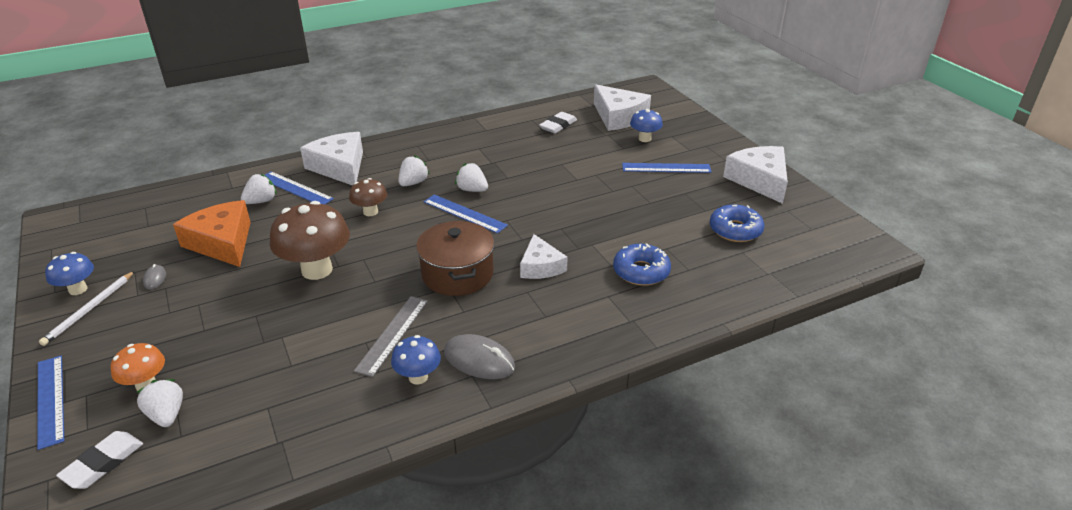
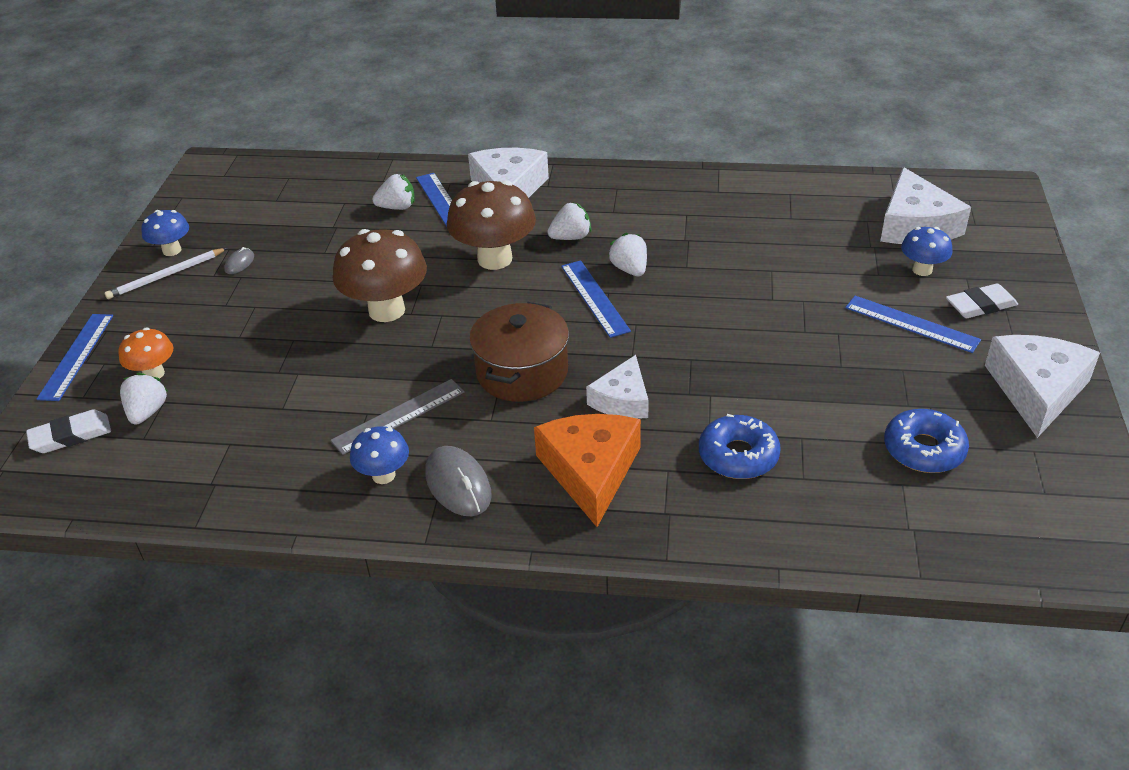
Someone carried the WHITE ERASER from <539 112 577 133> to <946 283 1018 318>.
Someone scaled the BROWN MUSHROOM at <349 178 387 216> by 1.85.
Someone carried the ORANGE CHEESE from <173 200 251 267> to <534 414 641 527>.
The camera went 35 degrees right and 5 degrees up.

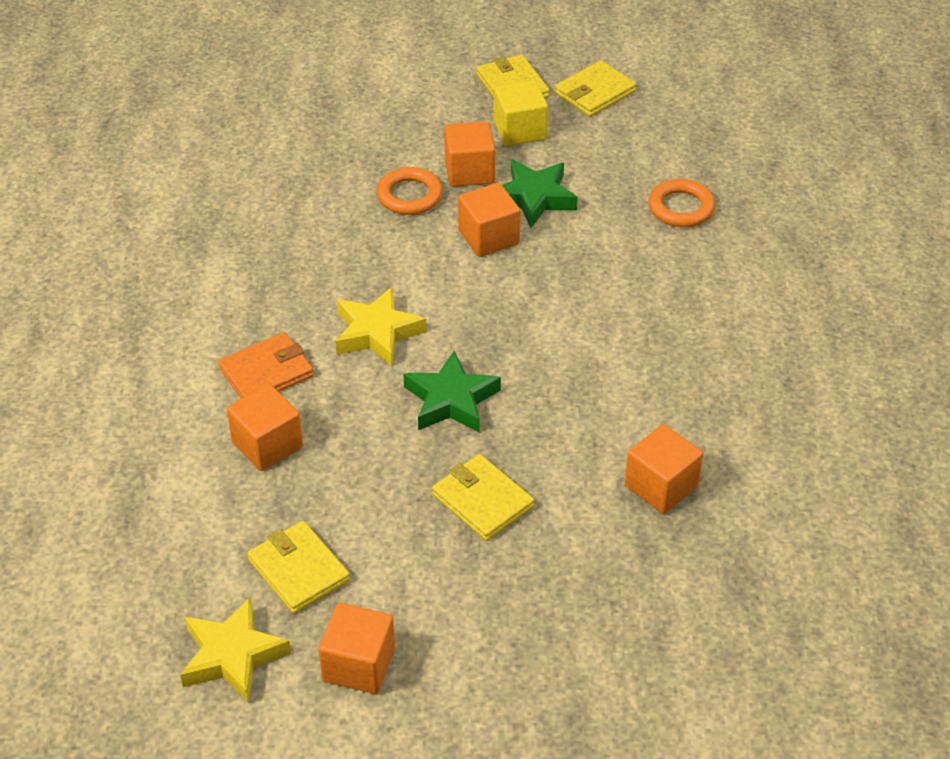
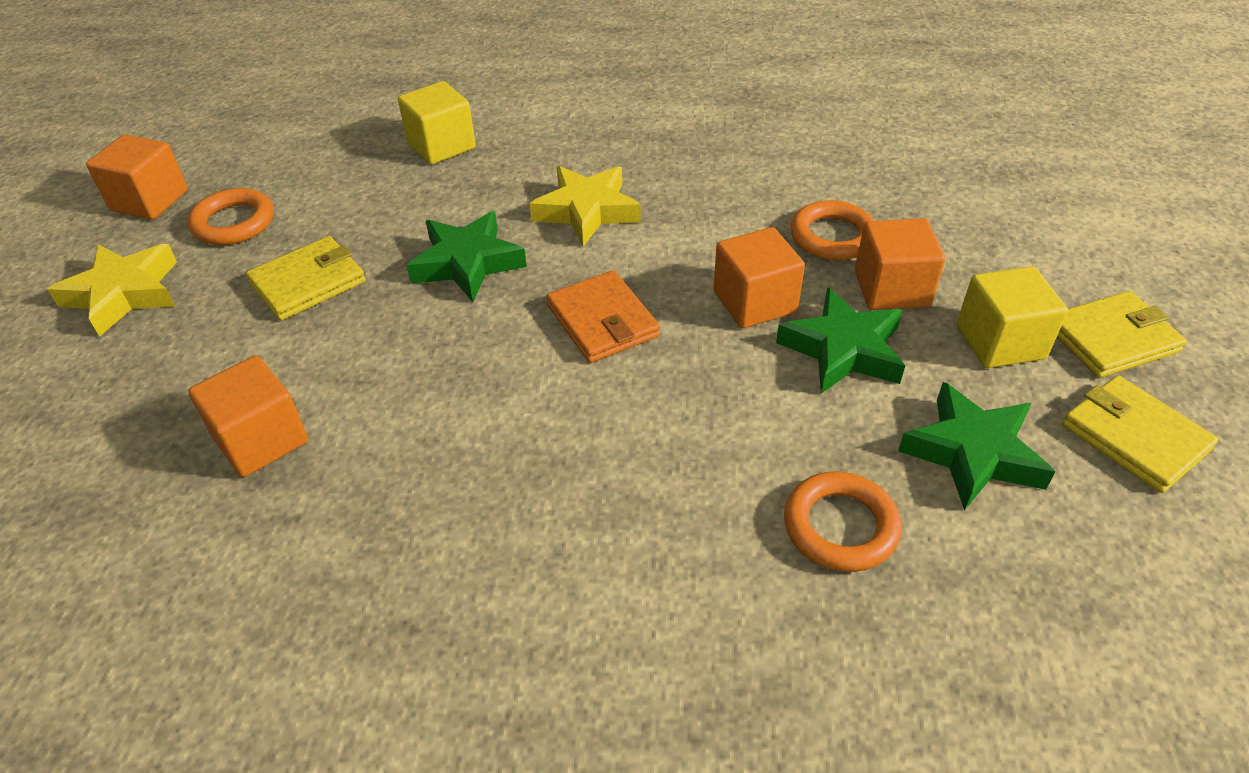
Someone carried the ORANGE WALLET from <218 332 314 399> to <546 270 660 363>.
Someone repainted the ORANGE CUBE at <227 384 303 471>, which became the YELLOW CUBE at <398 81 476 164>.
Someone took away the YELLOW WALLET at <247 521 350 613>.
Someone carried the YELLOW STAR from <180 597 291 703> to <47 244 177 337>.
Someone put down the ORANGE RING at <188 188 274 245>.
Someone put down the GREEN STAR at <898 382 1055 510>.
The camera went 95 degrees right and 0 degrees up.

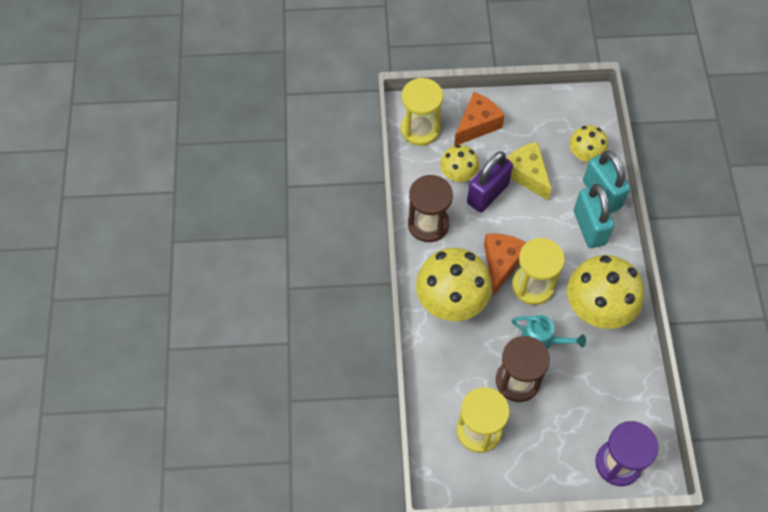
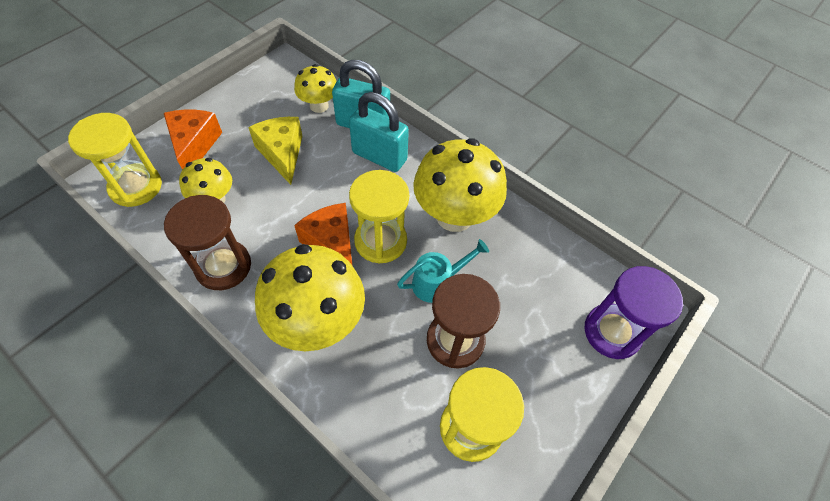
Someone rotated the YELLOW CHEESE at <507 142 552 200> by 60 degrees clockwise.
Someone took away the PURPLE PADLOCK at <467 151 513 212>.
The camera went 50 degrees left and 5 degrees down.

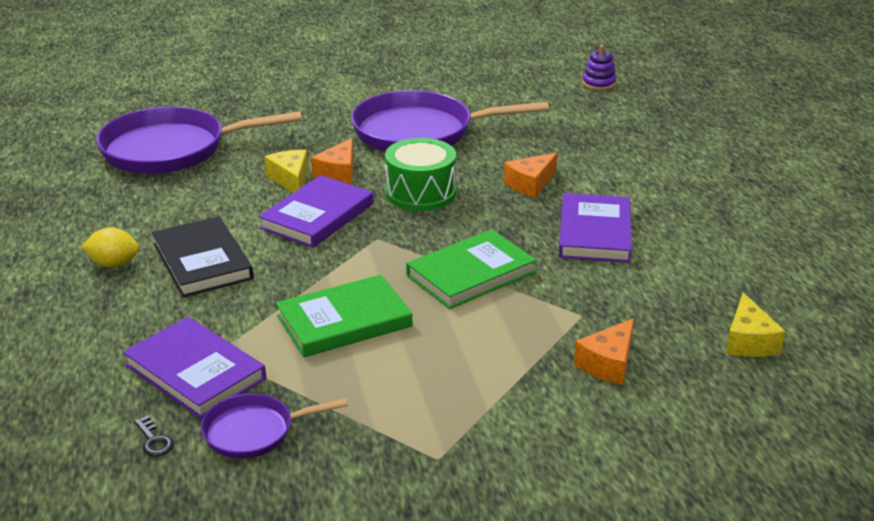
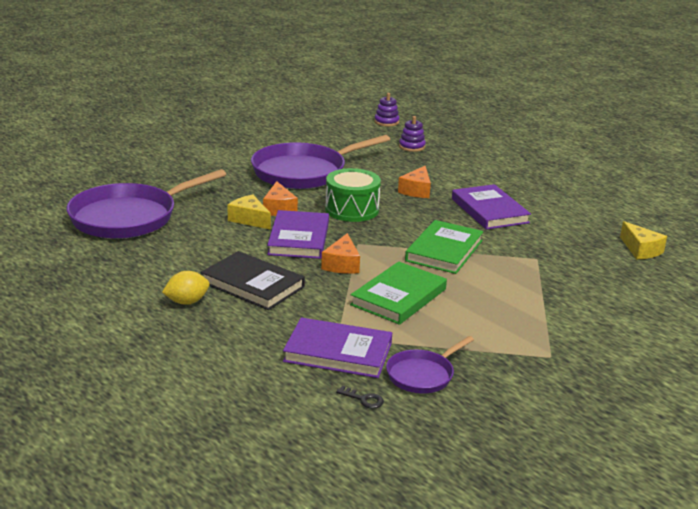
Someone carried the ORANGE CHEESE from <574 318 634 385> to <321 233 360 274>.
Someone put down the PURPLE STACKING TOY at <399 116 426 152>.
The camera went 30 degrees left and 5 degrees down.

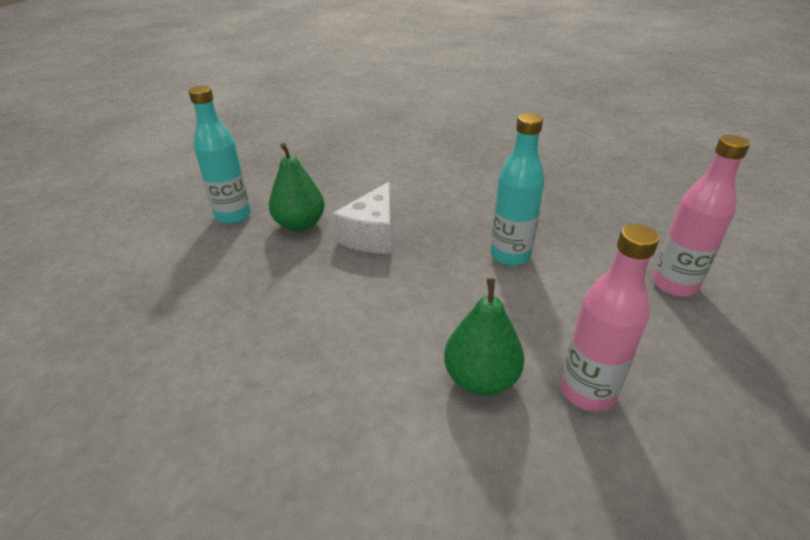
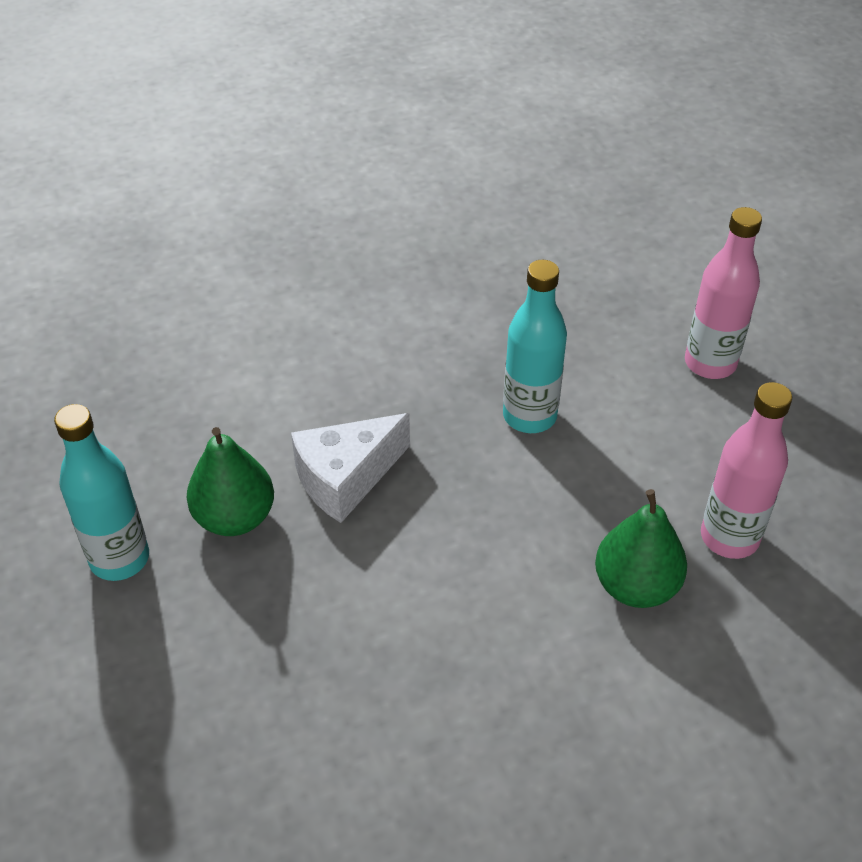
Someone rotated the WHITE CHEESE at <332 182 392 254> by 75 degrees clockwise.
The camera went 40 degrees left and 10 degrees up.

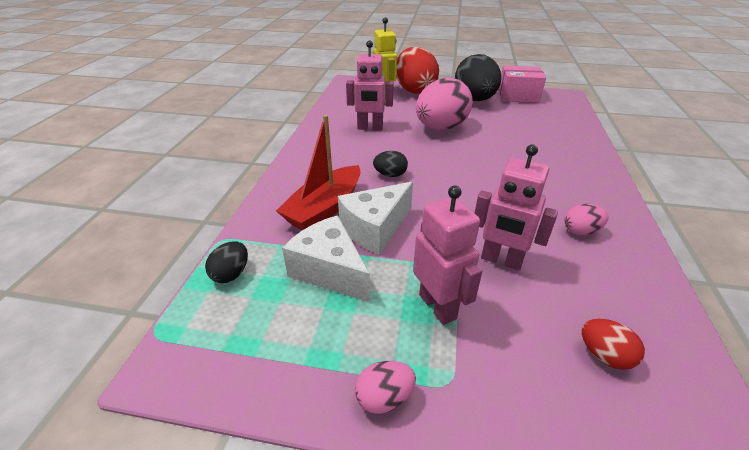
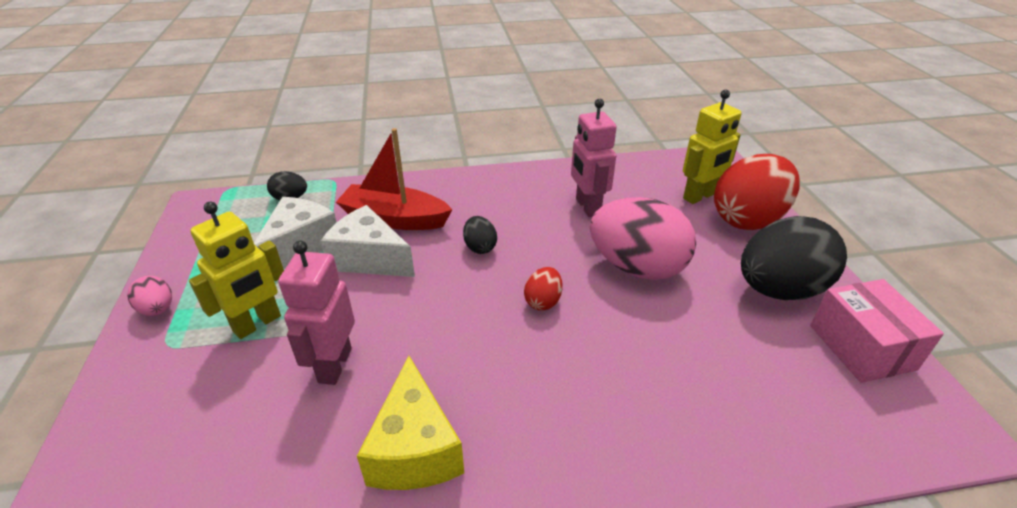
Someone repainted the PINK ROBOT at <413 185 482 325>, which became the YELLOW ROBOT at <189 202 284 339>.
Someone swapped the PINK EGG at <564 204 609 235> for the YELLOW CHEESE at <357 356 464 490>.
Someone carried the RED EGG from <582 319 645 370> to <524 267 563 310>.
The camera went 70 degrees right and 0 degrees up.

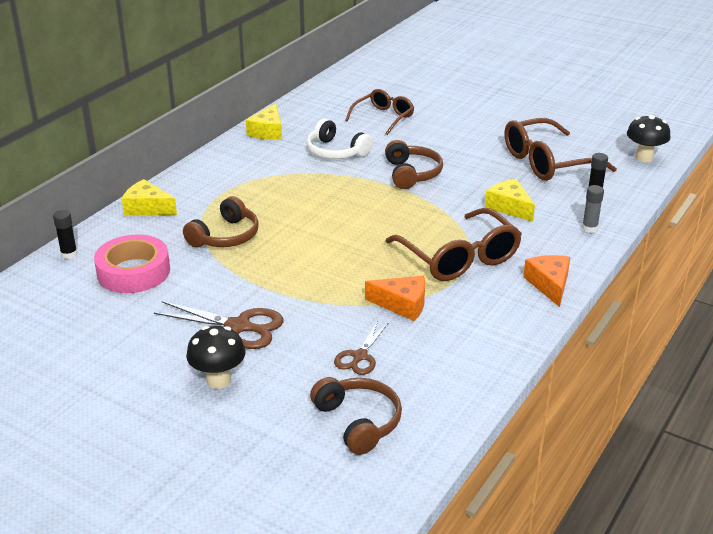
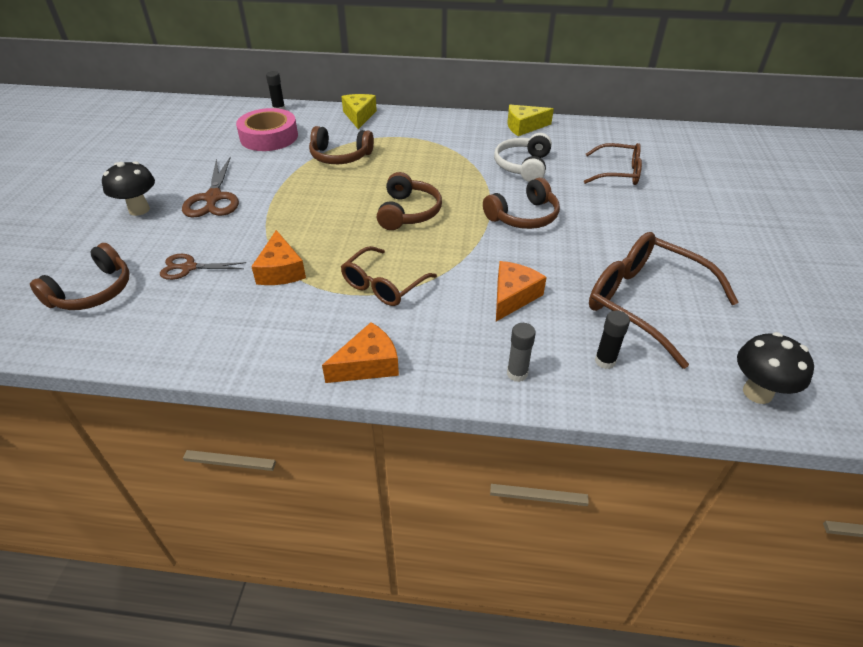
Someone repainted the YELLOW CHEESE at <485 179 535 222>, which became the ORANGE CHEESE at <496 261 547 321>.
Someone scaled the BROWN GLASSES at <385 208 522 281> by 0.63.
Someone put down the BROWN HEADPHONES at <377 172 442 230>.
The camera went 65 degrees right and 10 degrees up.

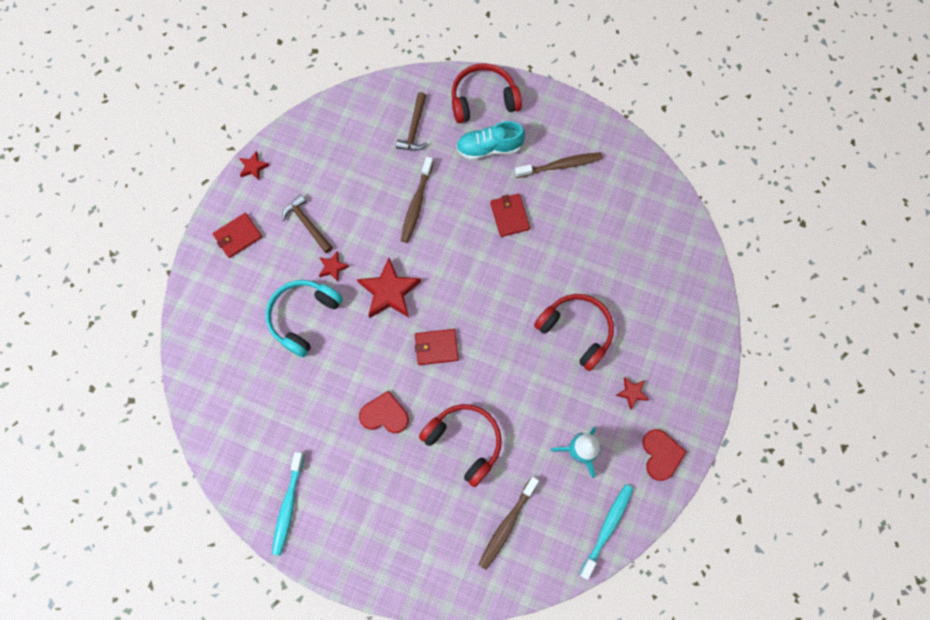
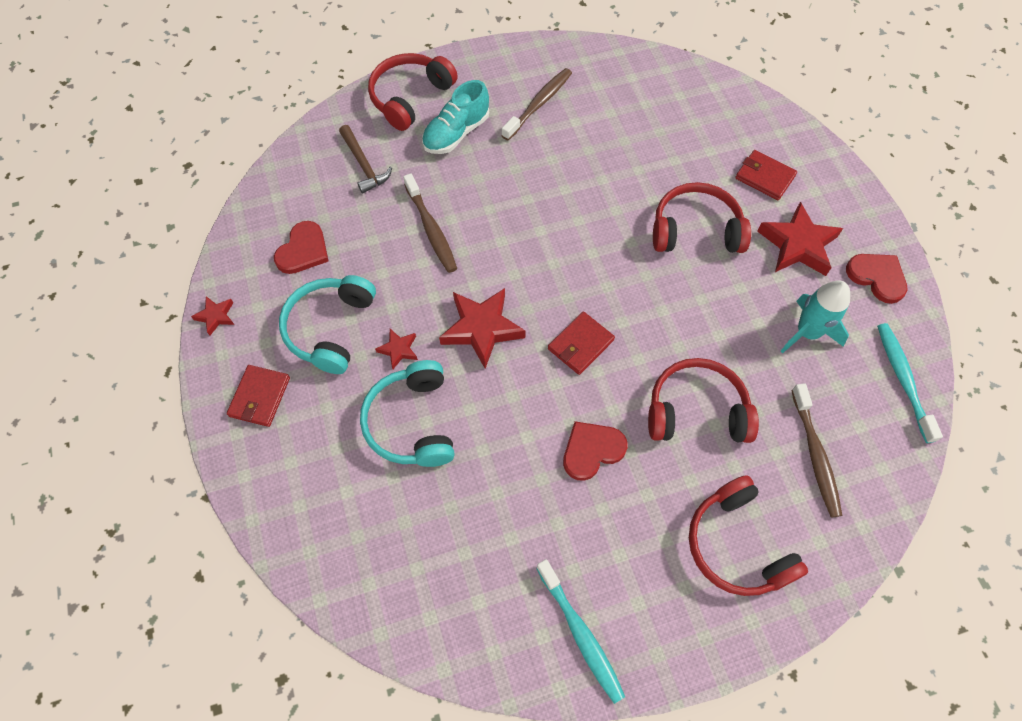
Someone swapped the BROWN HAMMER at <282 194 333 253> for the TURQUOISE HEADPHONES at <279 275 376 374>.
Someone carried the RED WALLET from <490 194 530 237> to <735 150 797 200>.
Someone scaled the RED STAR at <616 377 649 410> by 2.01.
Someone put down the RED HEART at <274 221 328 274>.
Someone put down the RED HEADPHONES at <689 475 808 596>.
The camera went 40 degrees left and 10 degrees down.

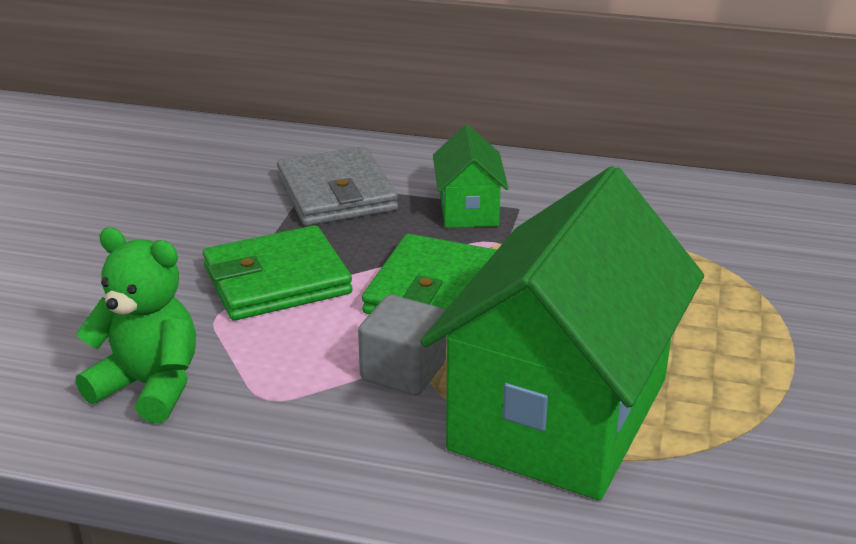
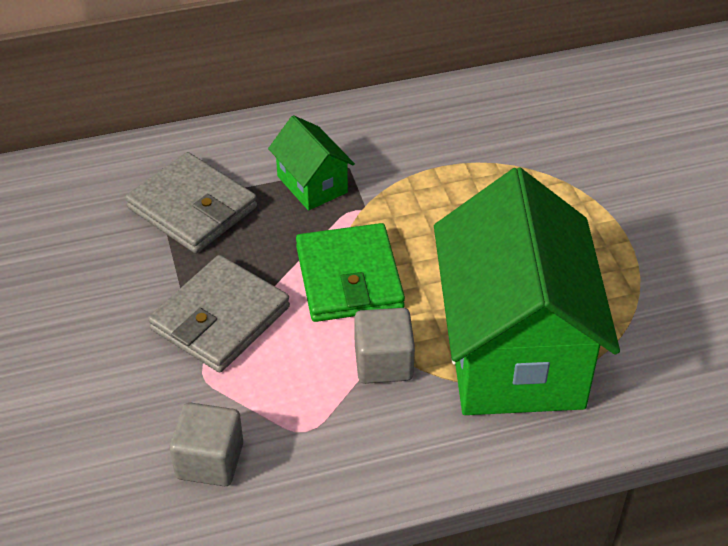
Someone repainted the GREEN WALLET at <203 225 353 321>, which became the GREY WALLET at <148 255 290 373>.
Someone swapped the GREEN TEDDY BEAR at <76 227 196 423> for the GREY CUBE at <170 403 243 486>.
The camera went 30 degrees left and 15 degrees up.

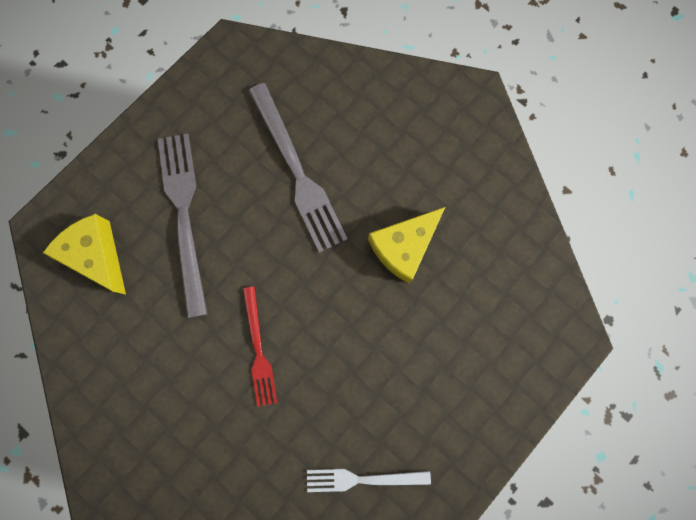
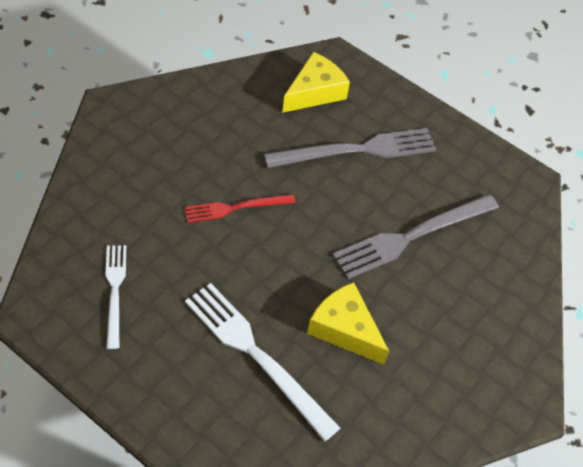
Someone put down the WHITE FORK at <185 283 340 441>.
The camera went 80 degrees right and 25 degrees down.

